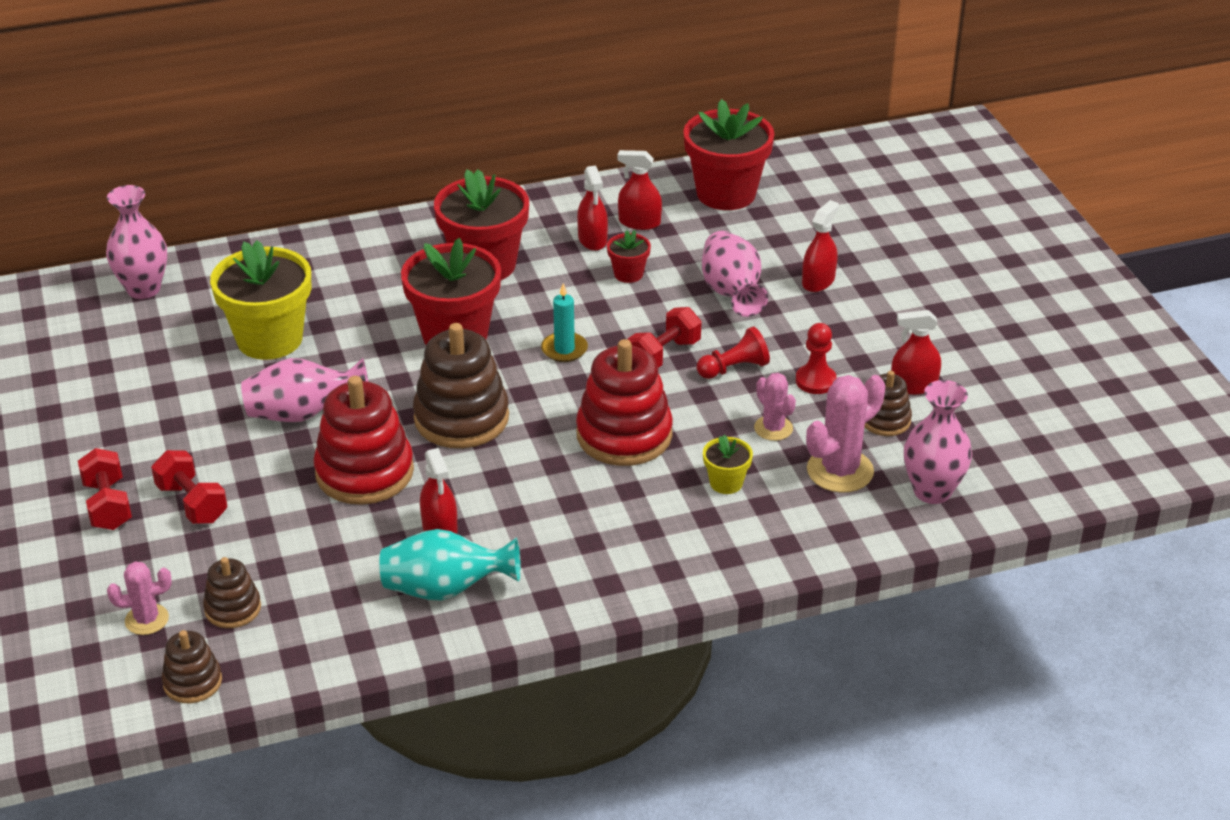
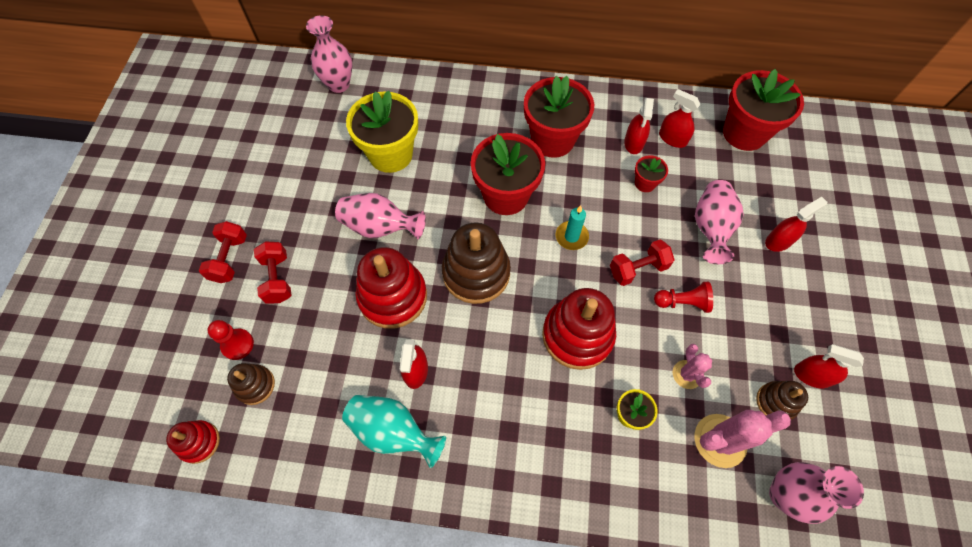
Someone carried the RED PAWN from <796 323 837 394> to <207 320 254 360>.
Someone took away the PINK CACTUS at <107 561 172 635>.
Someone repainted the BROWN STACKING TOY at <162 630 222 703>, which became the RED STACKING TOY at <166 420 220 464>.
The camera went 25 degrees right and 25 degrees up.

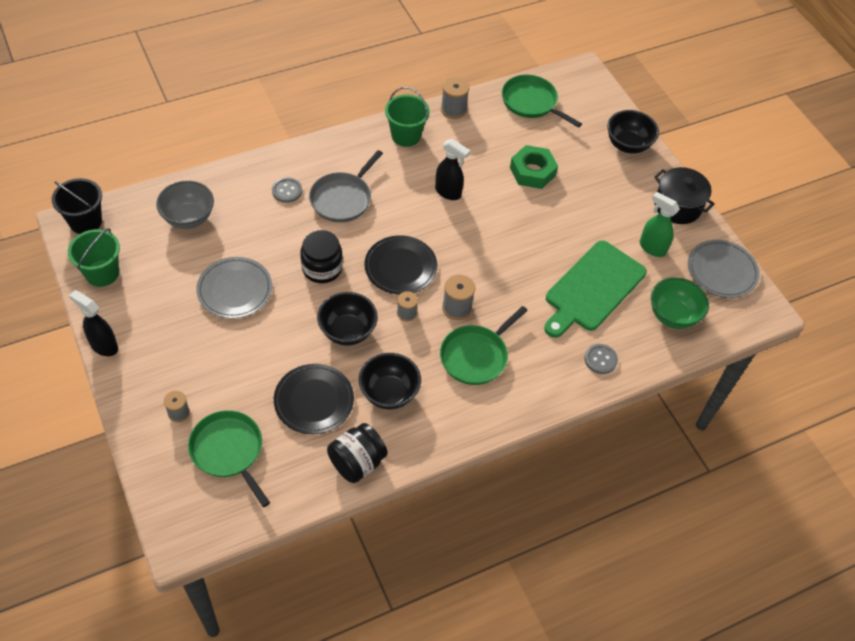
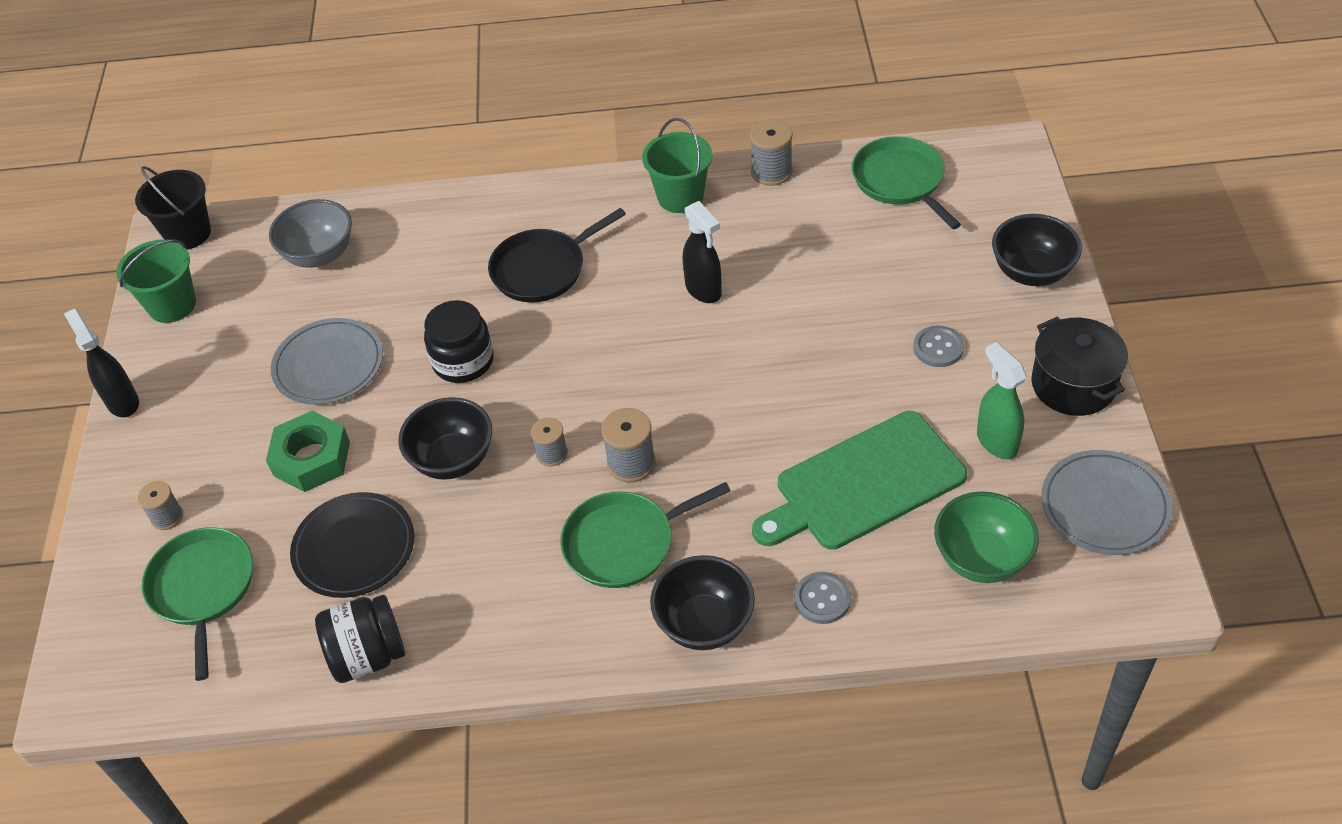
Someone carried the GREEN NUT from <510 145 558 189> to <266 411 350 492>.
Someone repainted the GREY PAN at <309 150 383 222>, which became the BLACK PAN at <488 208 626 303>.
Someone carried the GREY BUTTON from <272 177 302 203> to <913 326 964 367>.
Someone took away the BLACK PLATE at <364 235 437 295>.
Someone carried the BLACK BOWL from <359 353 421 409> to <650 555 755 650>.
The camera went 30 degrees right and 5 degrees down.

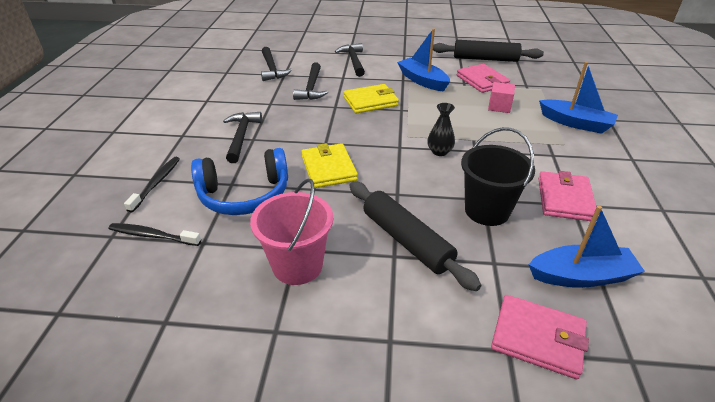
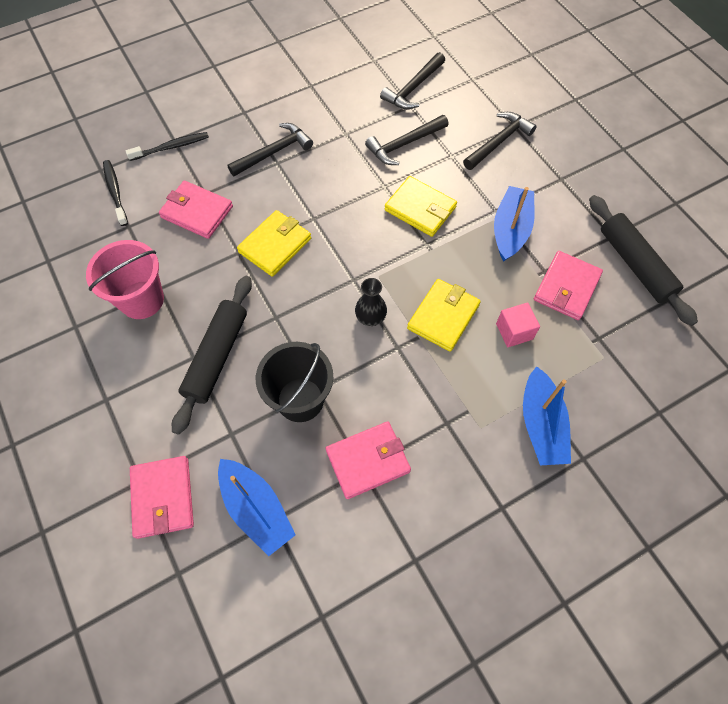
Someone swapped the BLUE HEADPHONES at <191 148 288 215> for the PINK WALLET at <159 181 233 239>.
Someone put down the YELLOW WALLET at <407 279 481 352>.
The camera went 55 degrees right and 25 degrees up.

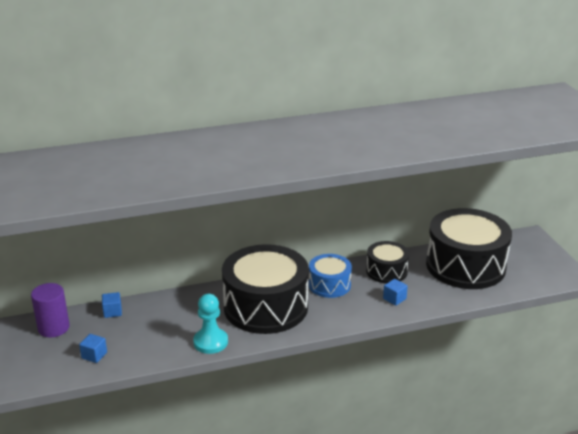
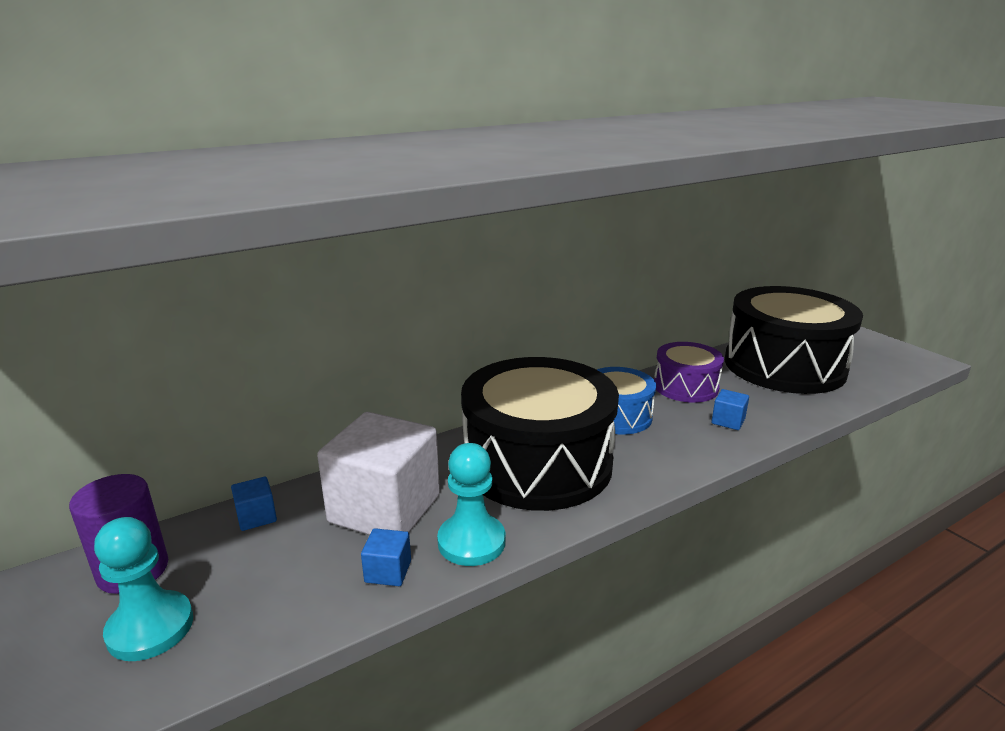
Someone repainted the BLACK DRUM at <366 241 409 284>, which became the PURPLE DRUM at <654 342 724 403>.
Someone carried the BLUE CUBE from <79 334 107 363> to <361 528 411 586>.
Someone put down the WHITE CUBE at <317 412 440 535>.
Someone put down the TURQUOISE PAWN at <94 517 193 661>.
The camera went 15 degrees left and 5 degrees down.

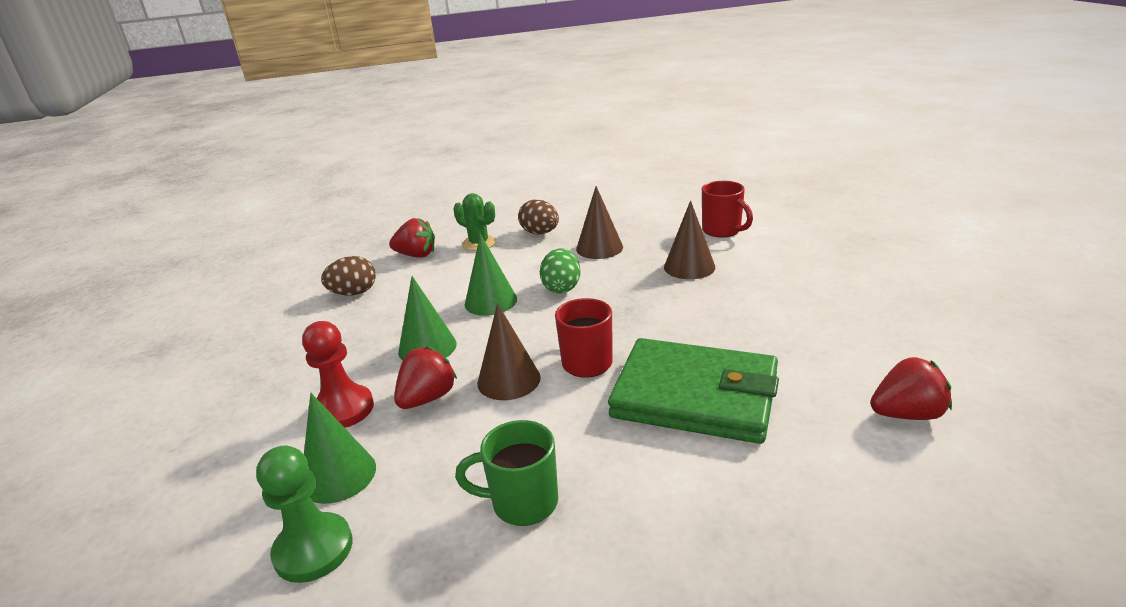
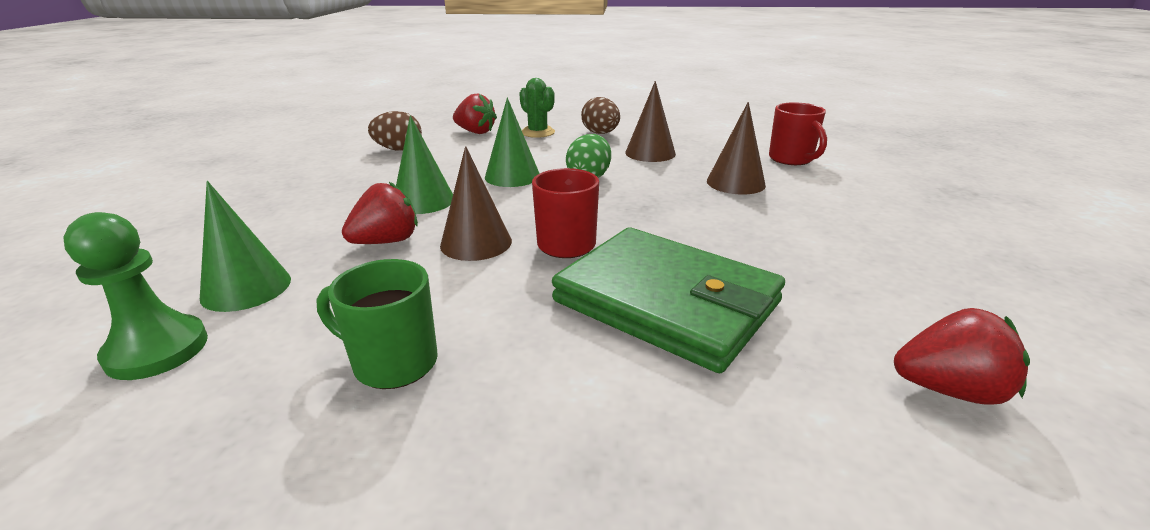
Someone took away the RED PAWN at <302 321 374 428>.
The camera went 15 degrees right and 0 degrees up.

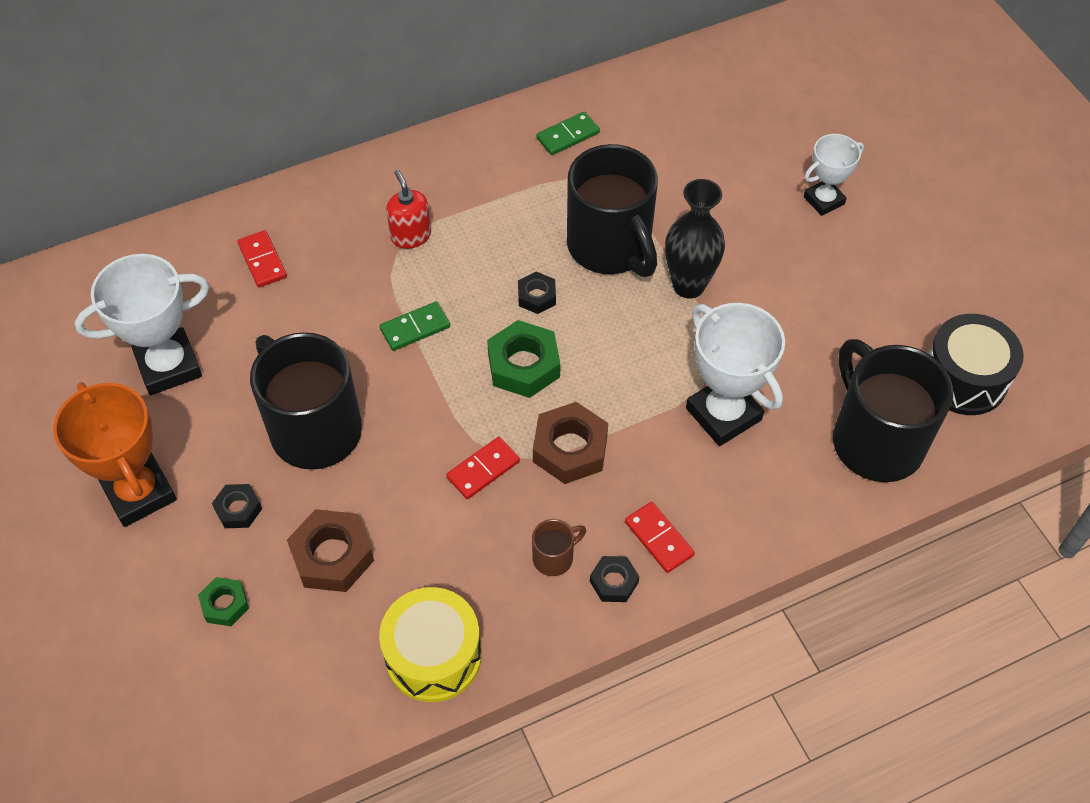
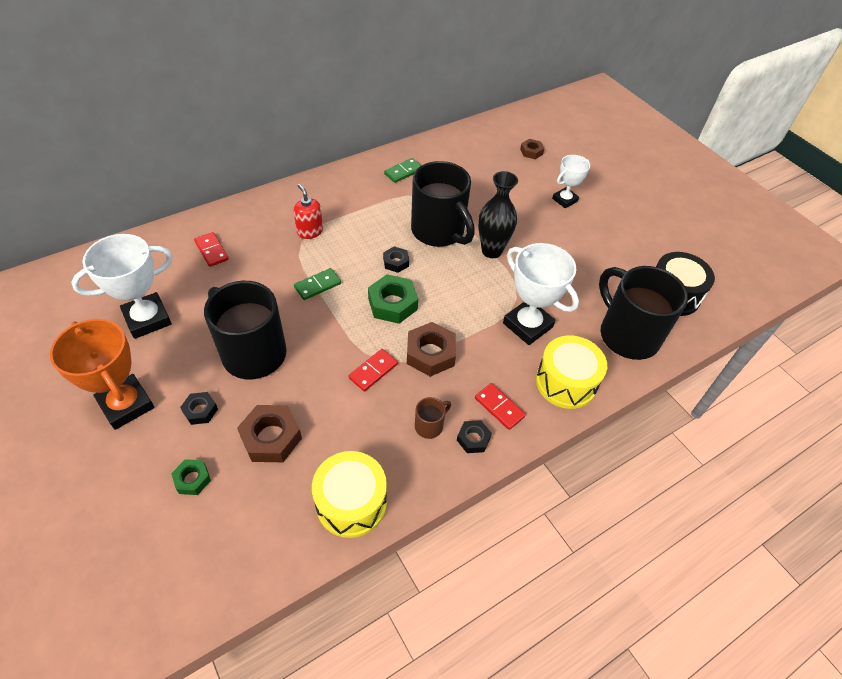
Someone put down the BROWN NUT at <520 139 545 159>.
Someone put down the YELLOW DRUM at <536 335 607 409>.
The camera went 10 degrees left and 5 degrees down.

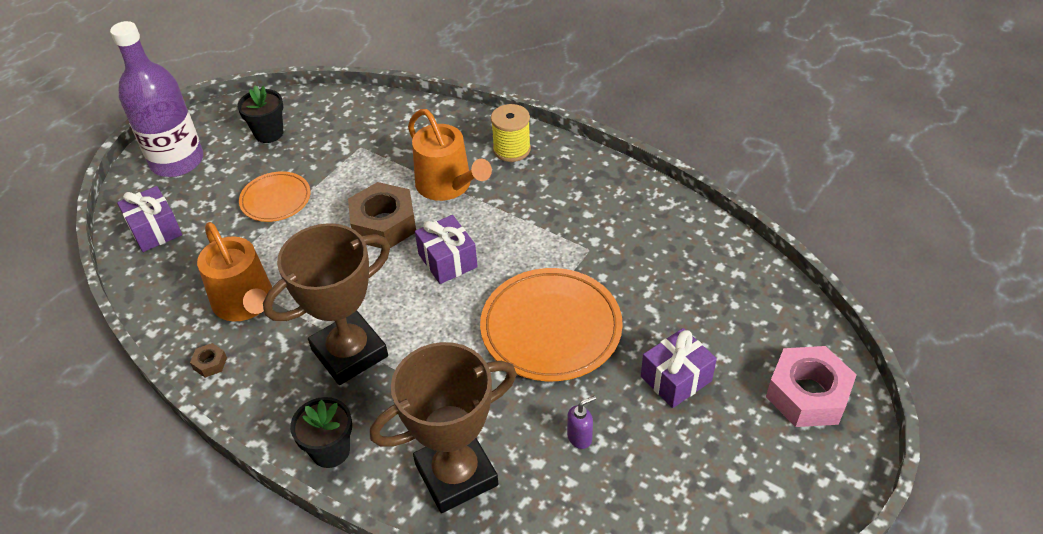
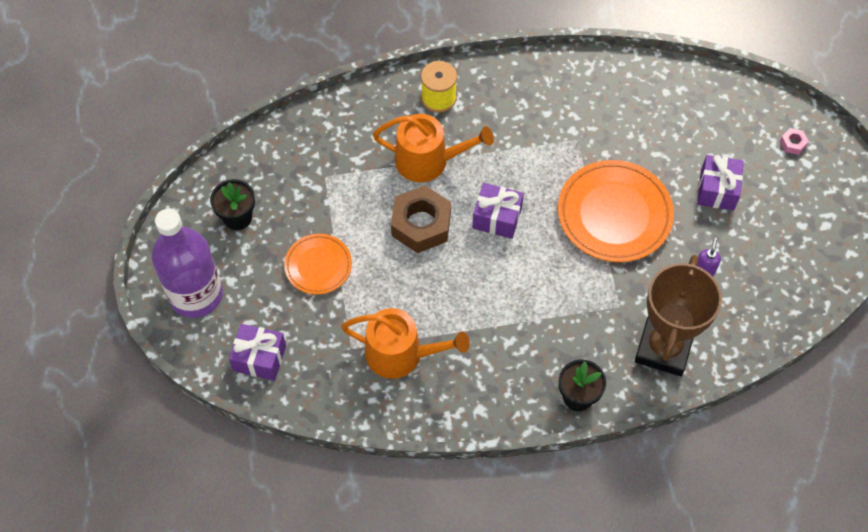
Someone took away the BROWN TROPHY at <263 223 390 385>.
Someone took away the BROWN NUT at <190 343 227 378>.
Someone scaled the PINK NUT at <766 346 857 427> by 0.42.
The camera went 45 degrees left and 15 degrees up.

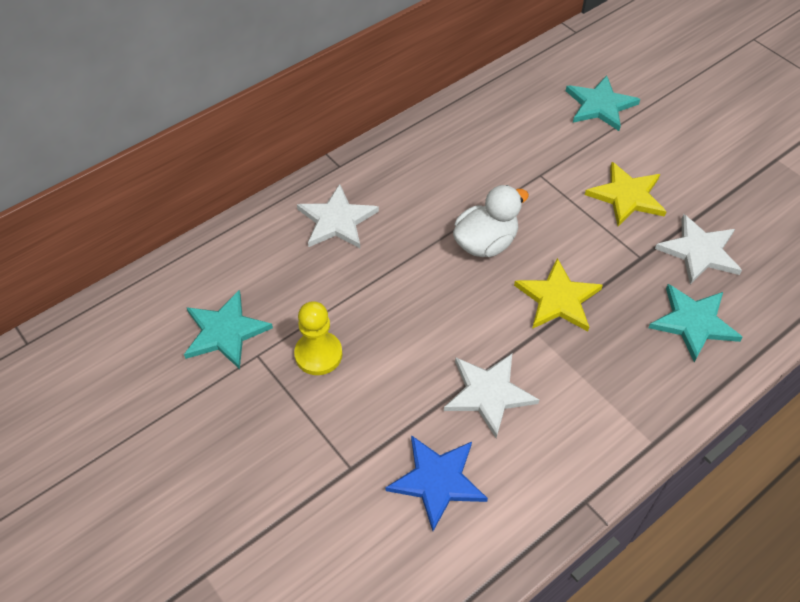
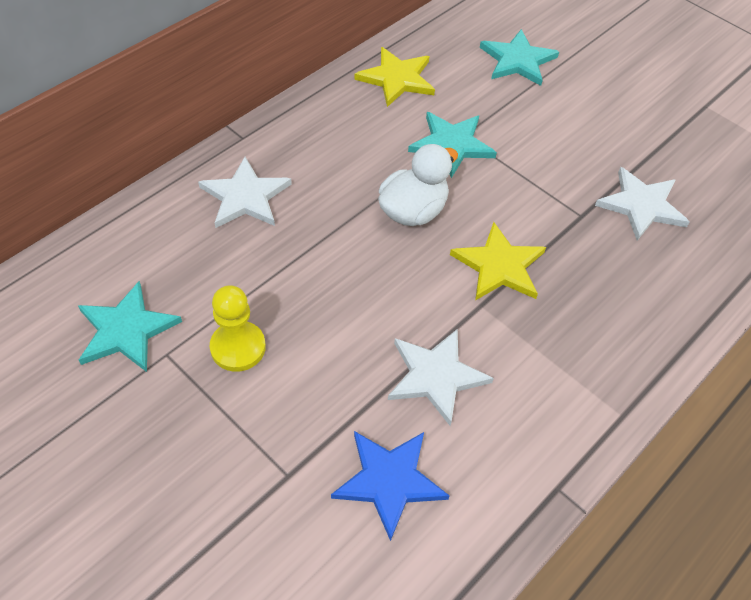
Someone carried the YELLOW STAR from <585 162 667 226> to <354 47 435 107>.
Someone carried the TURQUOISE STAR from <648 284 743 362> to <408 112 497 178>.
The camera went 10 degrees left and 0 degrees up.

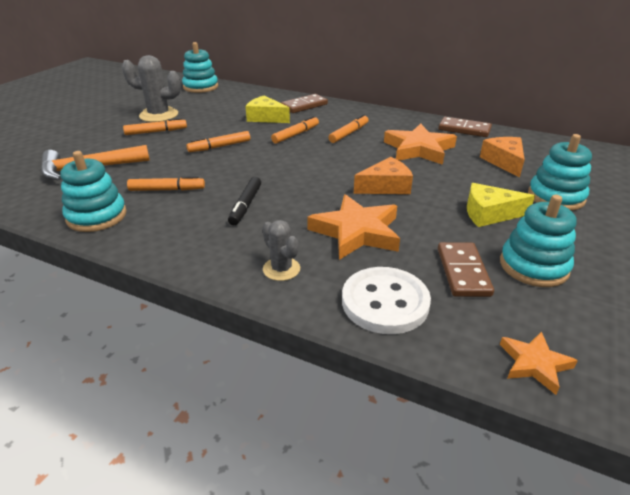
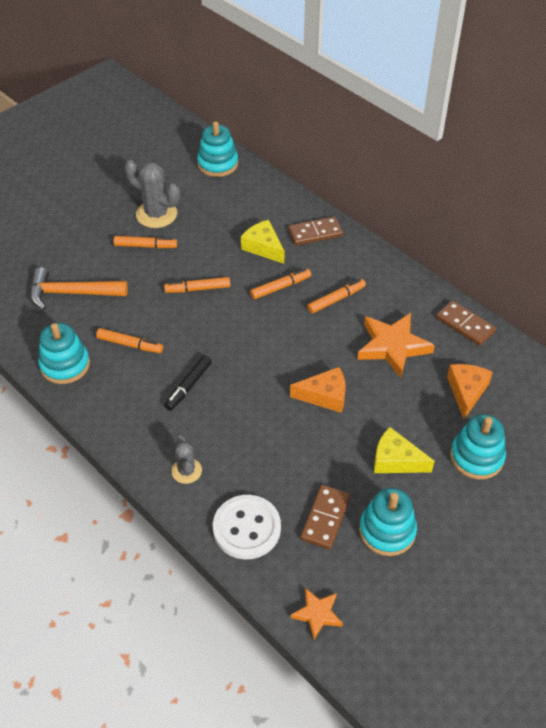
Someone took away the ORANGE STAR at <307 194 400 260>.
The camera went 20 degrees right and 15 degrees up.

